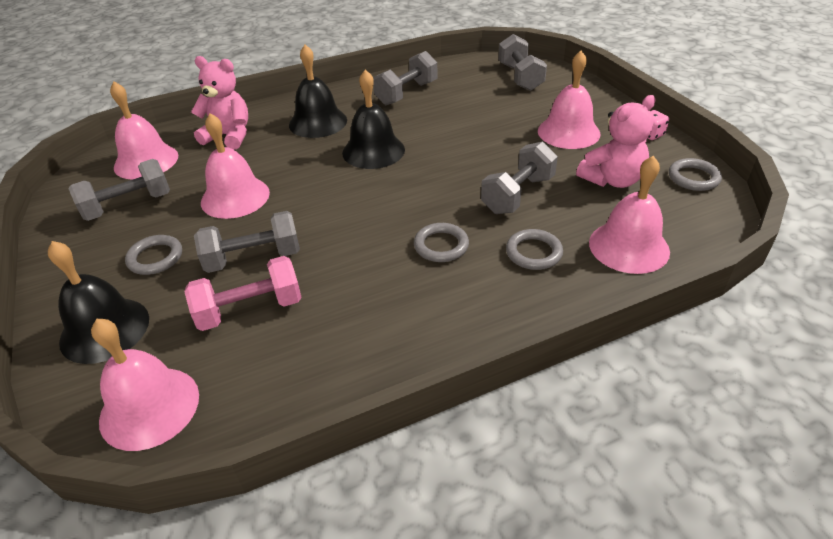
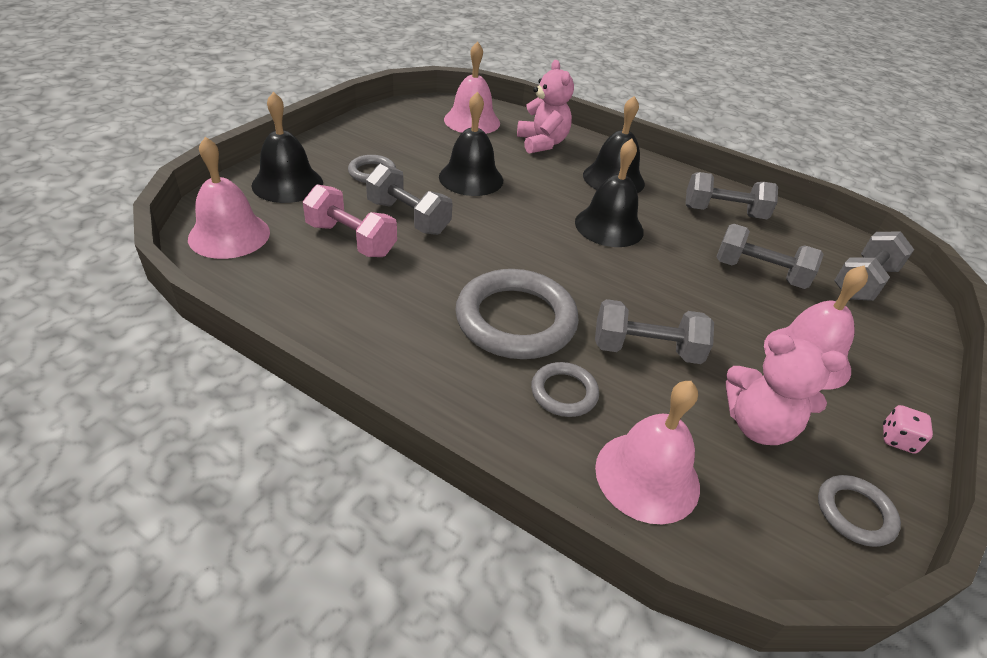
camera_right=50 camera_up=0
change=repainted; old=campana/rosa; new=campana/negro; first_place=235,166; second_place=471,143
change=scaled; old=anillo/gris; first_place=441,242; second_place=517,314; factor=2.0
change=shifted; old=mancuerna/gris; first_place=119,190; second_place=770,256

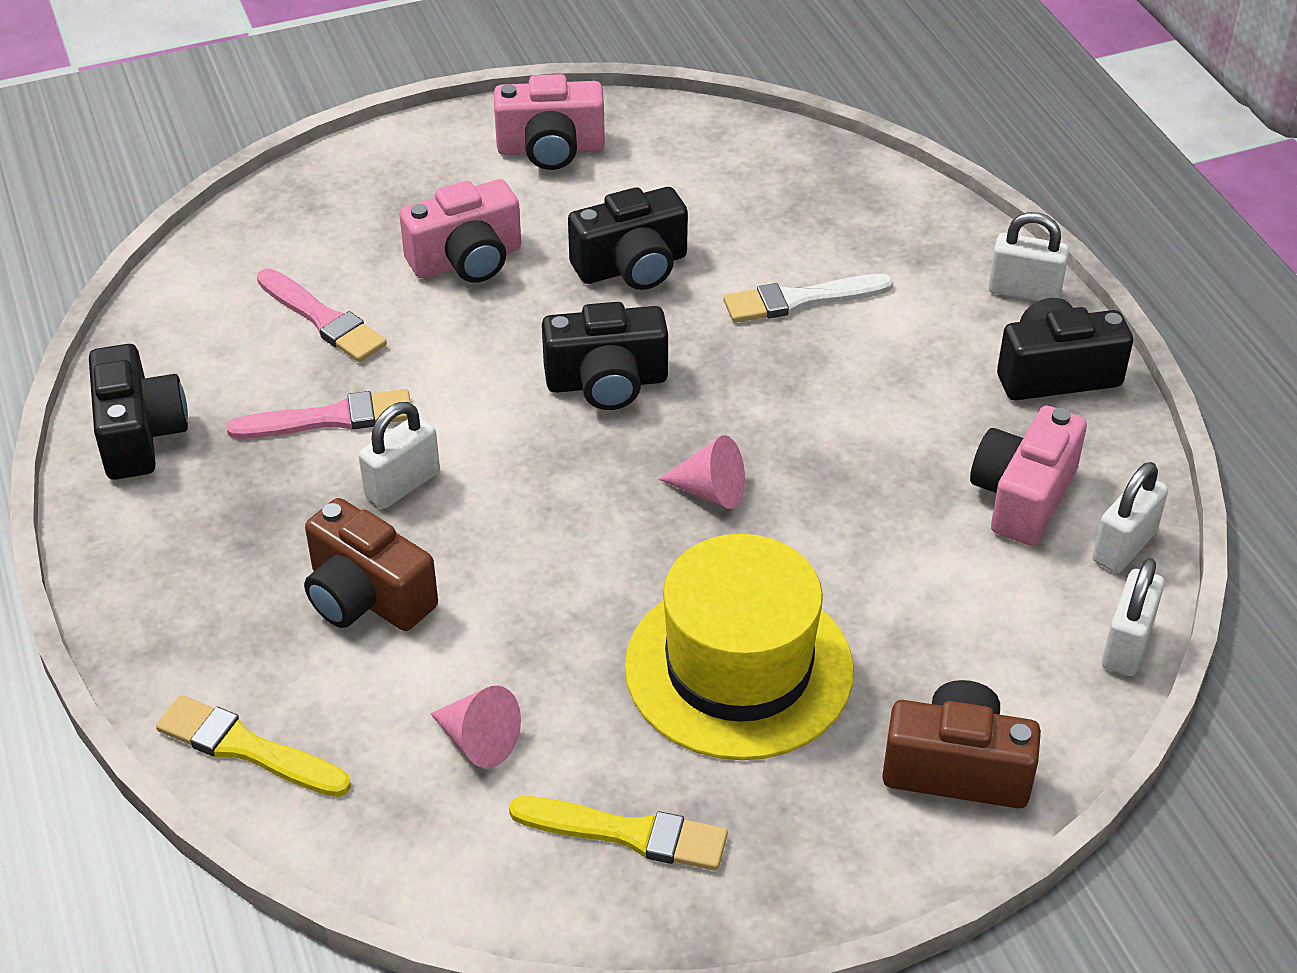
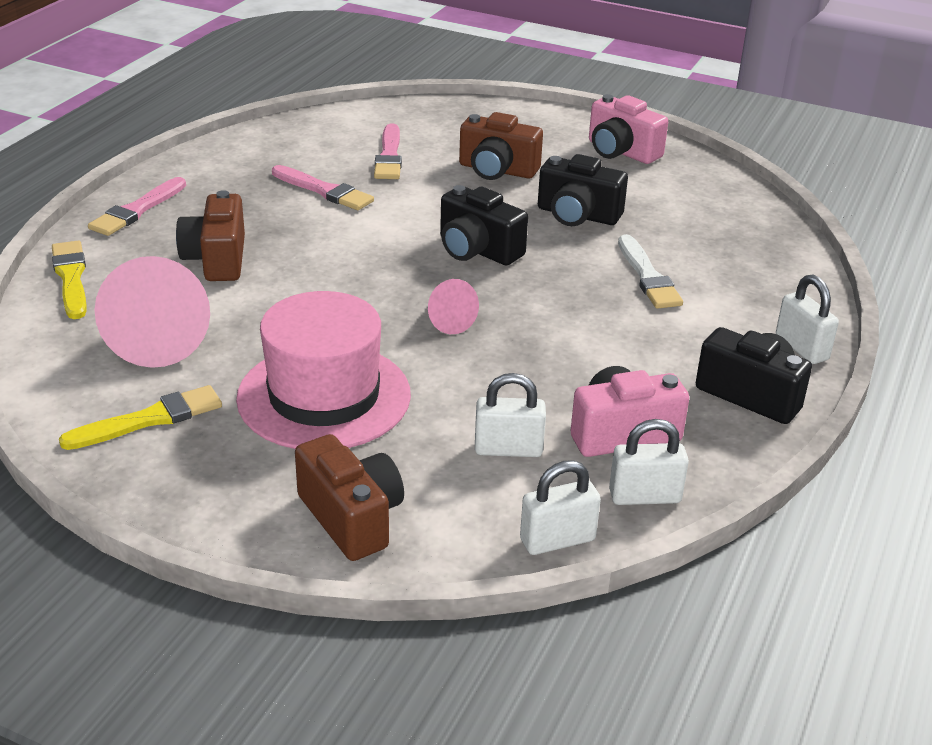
camera_right=45 camera_up=-10
change=rotated; old=pincel/amarillo; first_place=618,833; second_place=140,417; degrees=-90
change=new; new=pincel/rosa; second_place=137,206
change=scaled; old=cono/rosa; first_place=475,727; second_place=152,312; factor=1.91
change=repainted; old=sombrero/amarillo; new=sombrero/rosa; first_place=739,647; second_place=323,370
change=repainted; old=cámara/rosa; new=cámara/marrón; first_place=460,231; second_place=501,146
change=shifted; old=candado/blanco; first_place=399,455; second_place=510,415
change=rotated; old=pincel/blanco; first_place=808,298; second_place=650,271; degrees=-135
change=gone; old=cámara/negro; first_place=138,412

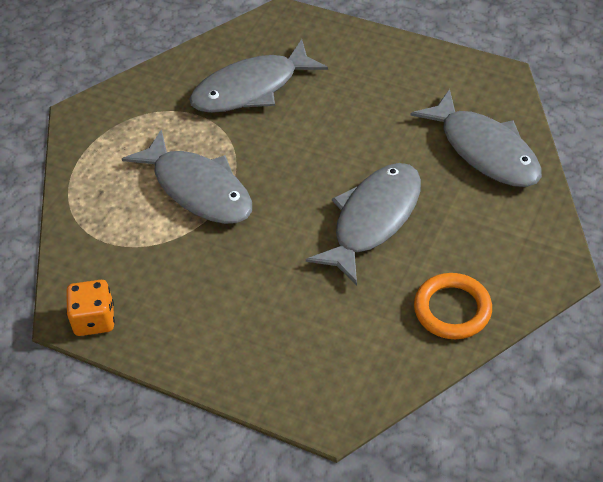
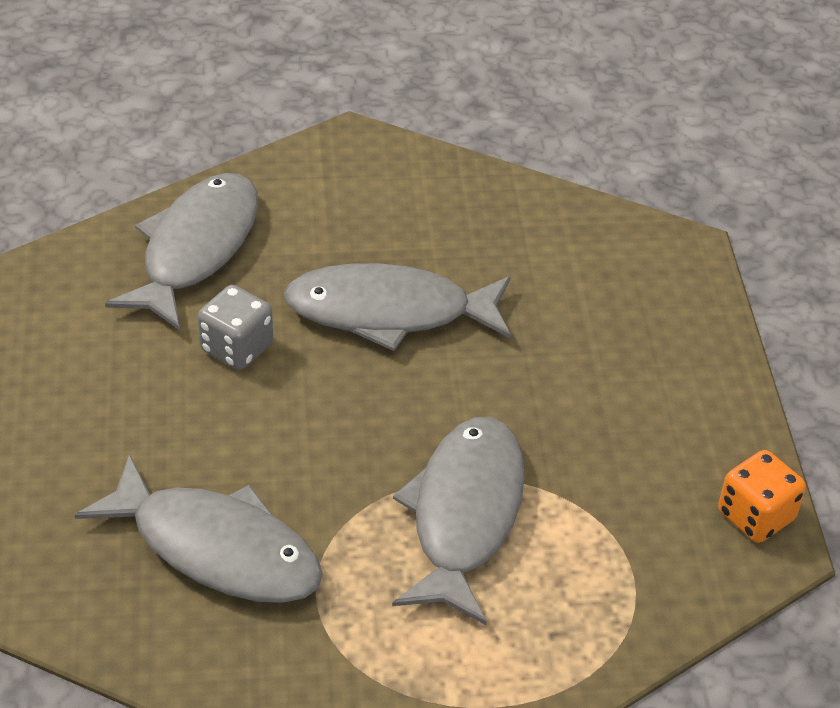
camera_right=-125 camera_up=-5
change=new; new=dado/gris; second_place=235,327
change=gone; old=anillo/naranja; first_place=453,306

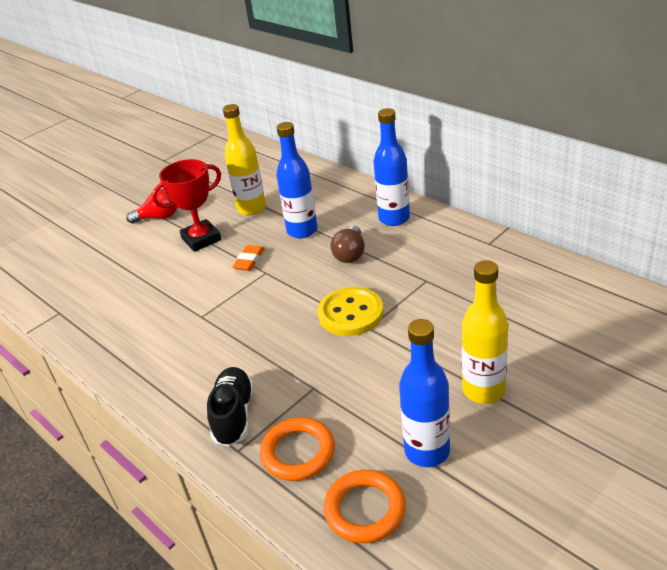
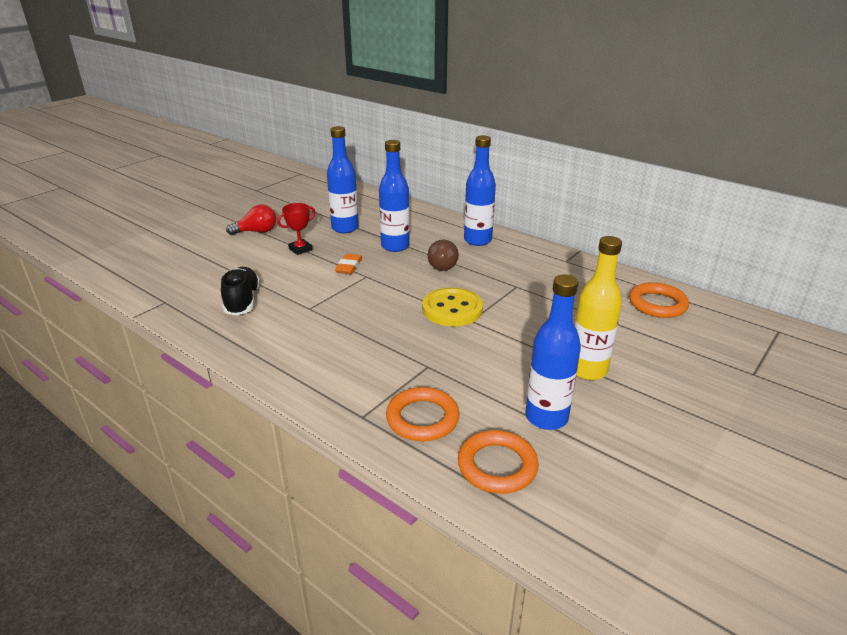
camera_right=-10 camera_up=-5
change=shifted; old=zapato/negro; first_place=230,406; second_place=240,291
change=scaled; old=trofeo/rojo; first_place=186,205; second_place=297,229; factor=0.61
change=repainted; old=botella/amarillo; new=botella/azul; first_place=244,159; second_place=343,179
change=new; new=anillo/naranja; second_place=659,300

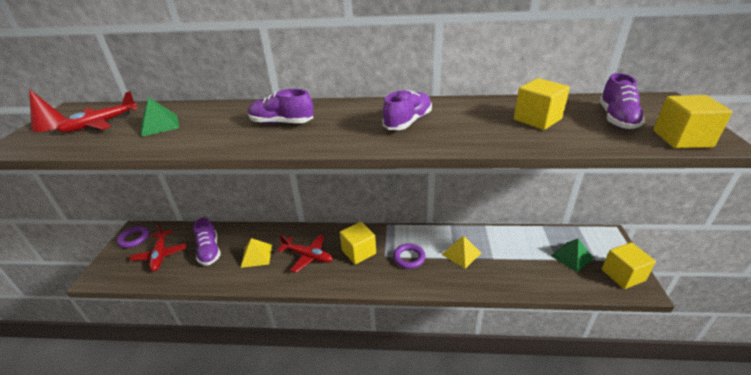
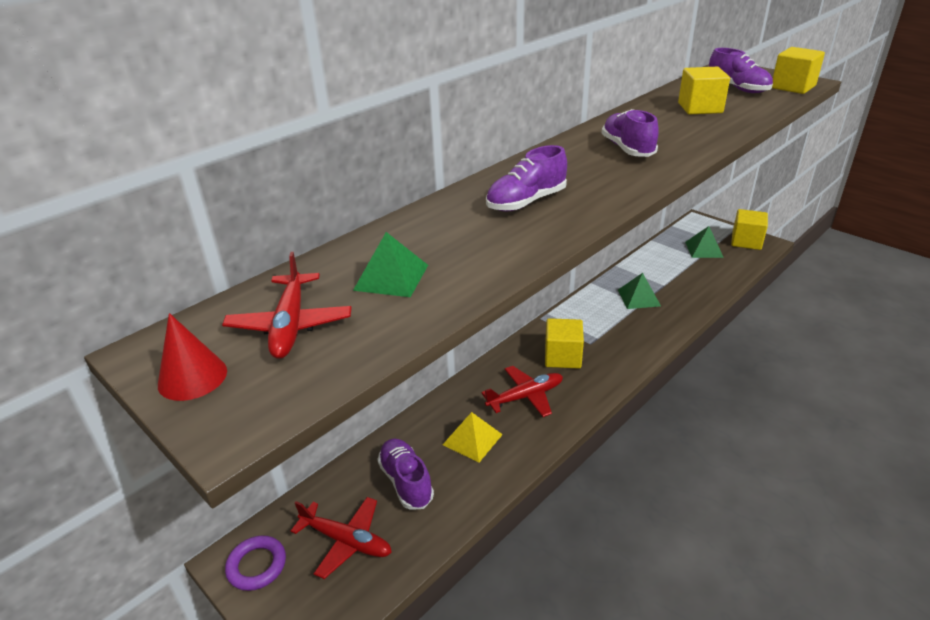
camera_right=-50 camera_up=0
change=rotated; old=zapato/morado; first_place=207,241; second_place=405,474; degrees=-135
change=repainted; old=pirámide/amarillo; new=pirámide/verde; first_place=461,252; second_place=639,291
change=gone; old=anillo/morado; first_place=409,256

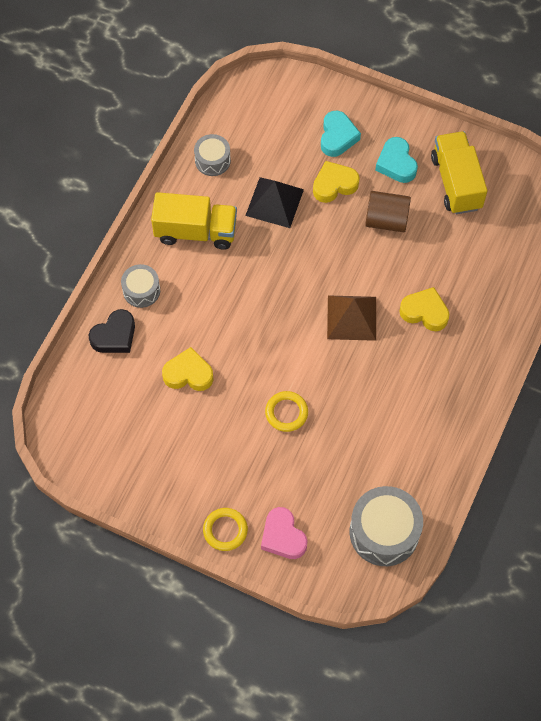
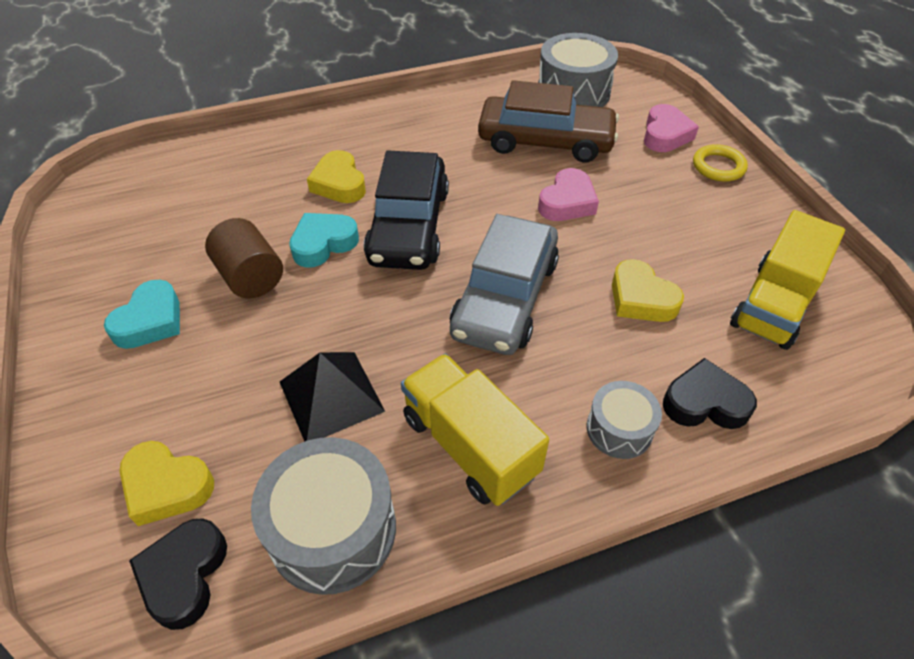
camera_right=-135 camera_up=-15
change=shifted; old=corazón/amarillo; first_place=336,182; second_place=166,483
change=new; new=corazón/negro; second_place=178,574
change=scaled; old=tambor/gris; first_place=212,155; second_place=323,516; factor=1.74
change=shifted; old=corazón/turquesa; first_place=341,134; second_place=324,240
change=swapped; old=pirámide/marrón; new=coche/negro; first_place=351,318; second_place=406,210
change=new; new=coche/gris; second_place=504,284
change=new; new=coche/marrón; second_place=548,121
change=swapped; old=anillo/amarillo; new=corazón/rosa; first_place=286,411; second_place=568,194
change=shifted; old=camión/amarillo; first_place=459,172; second_place=787,280

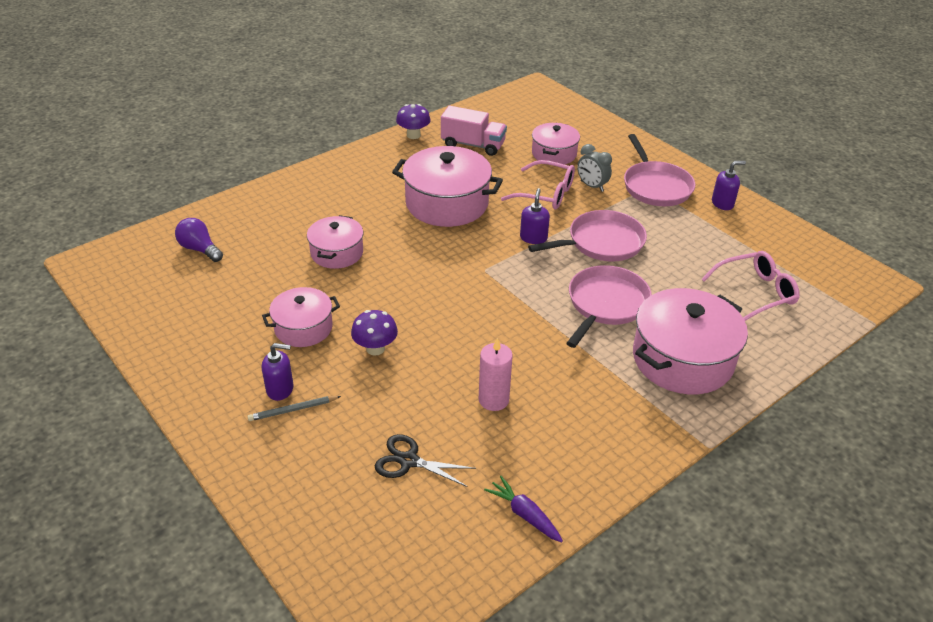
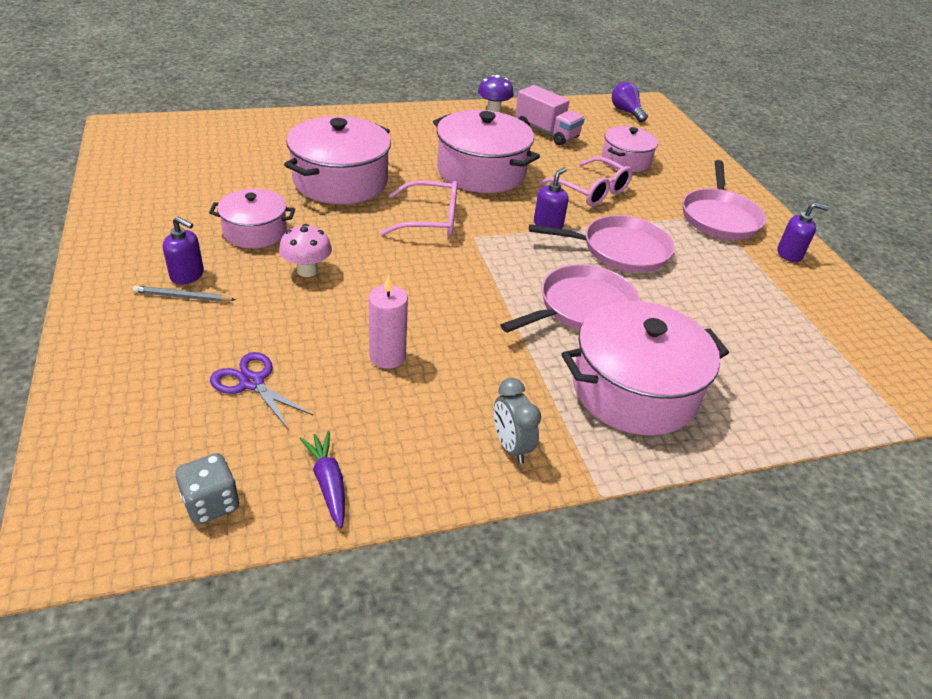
camera_right=20 camera_up=0
change=new; new=dado/gris; second_place=207,489
change=repainted; old=tijeras/negro; new=tijeras/morado; first_place=425,460; second_place=262,391
change=repainted; old=seta/morado; new=seta/rosa; first_place=374,333; second_place=305,250
change=scaled; old=olla/rosa; first_place=335,242; second_place=337,160; factor=1.69
change=shifted; old=gafas/rosa; first_place=750,286; second_place=418,208
change=shifted; old=despertador/gris; first_place=594,168; second_place=517,421
change=shifted; old=bombilla/morado; first_place=199,240; second_place=630,102

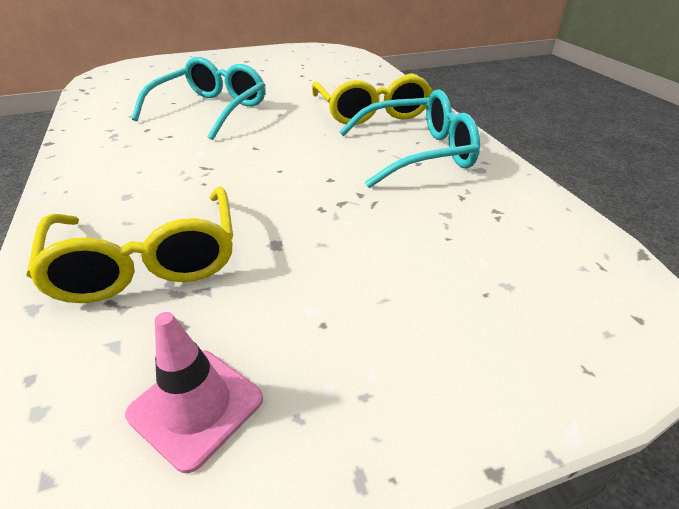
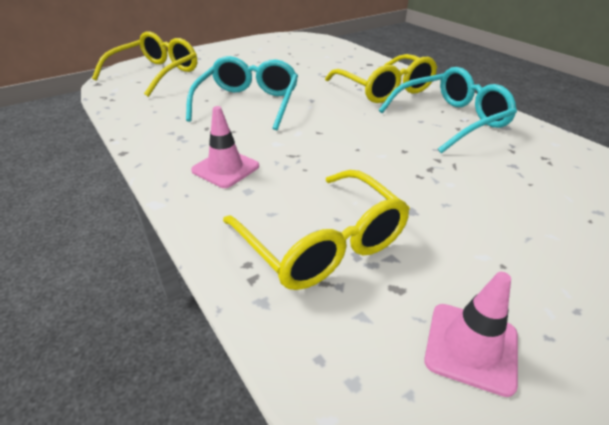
camera_right=-15 camera_up=0
change=new; new=gafas/amarillo; second_place=144,64
change=new; new=cono de tráfico/rosa; second_place=225,147

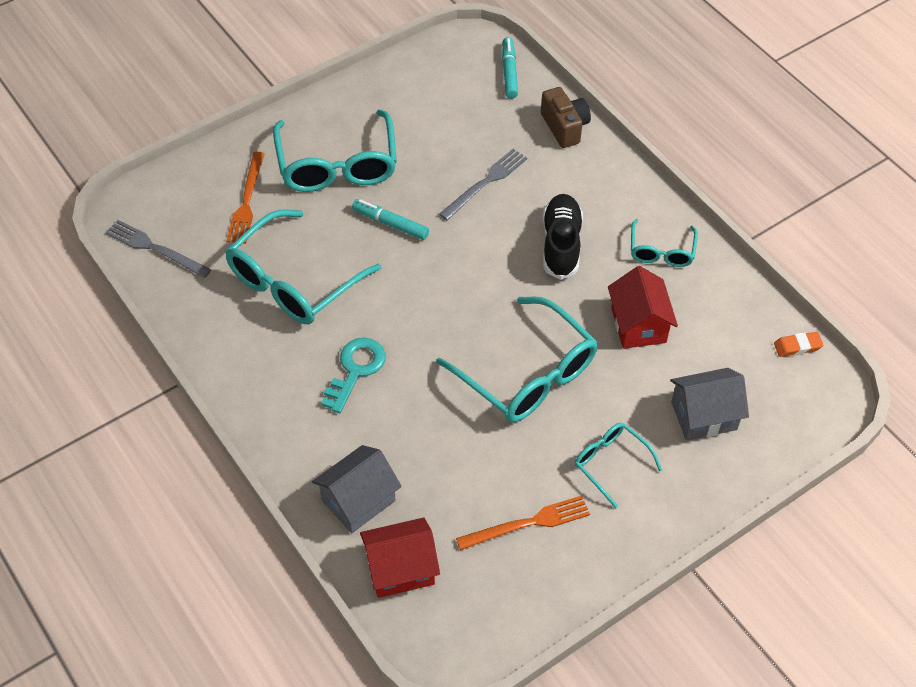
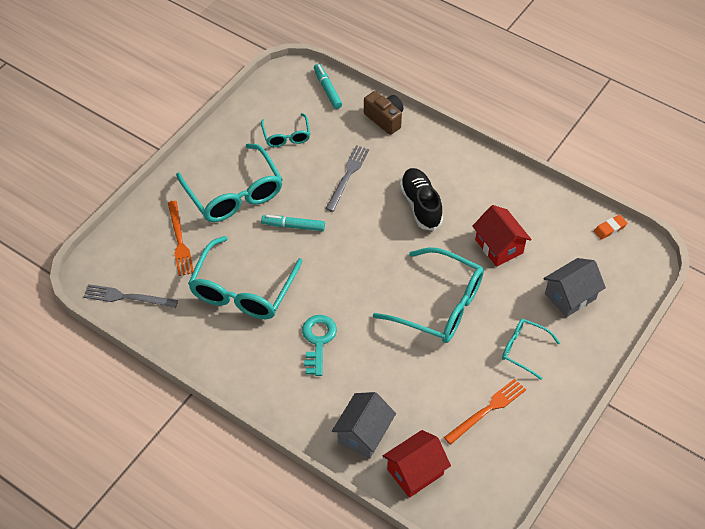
camera_right=-20 camera_up=0
change=shifted; old=gafas/turquesa; first_place=664,243; second_place=285,130

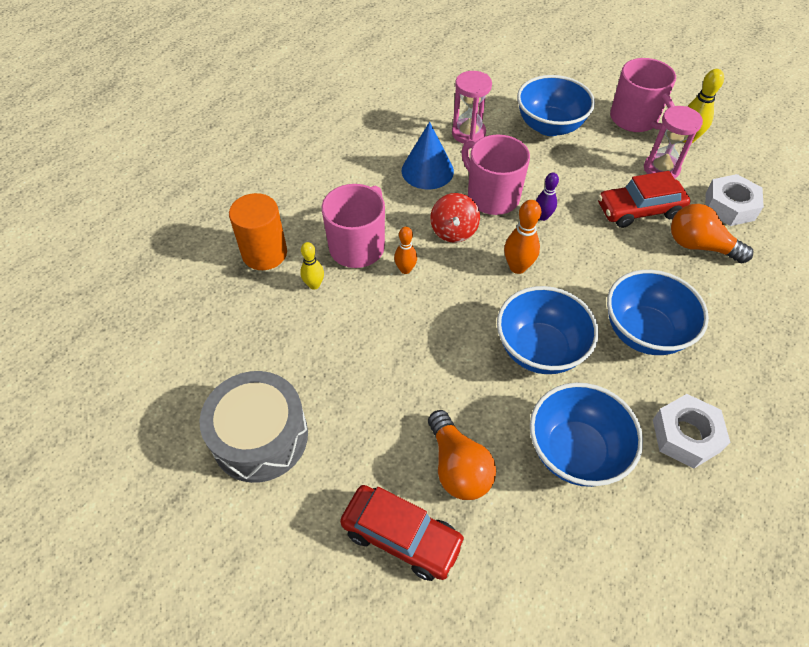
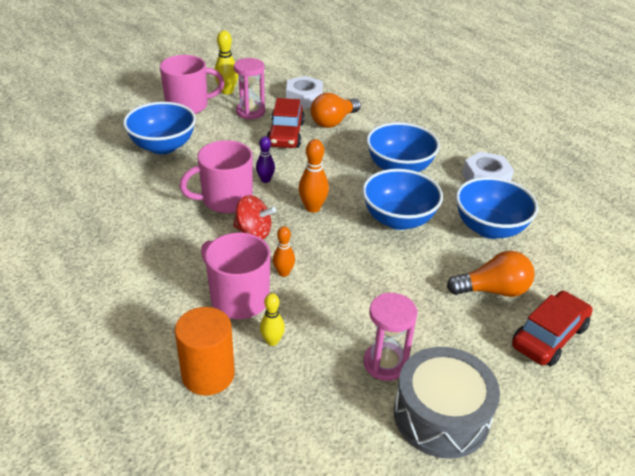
camera_right=-75 camera_up=-15
change=shifted; old=reloj de arena/rosa; first_place=472,107; second_place=390,337
change=gone; old=cono/azul; first_place=428,155

